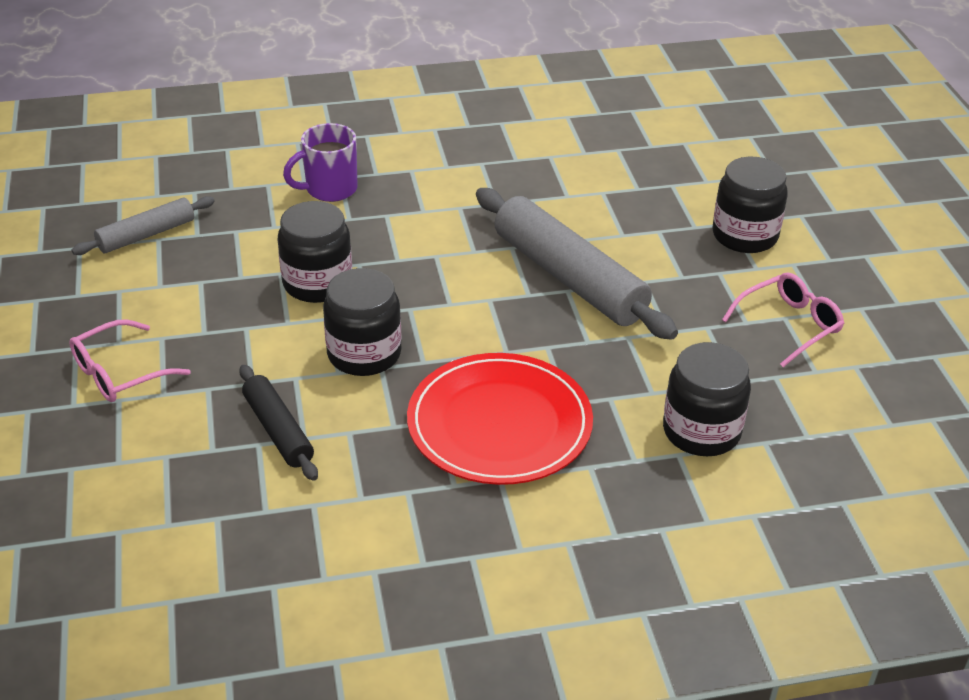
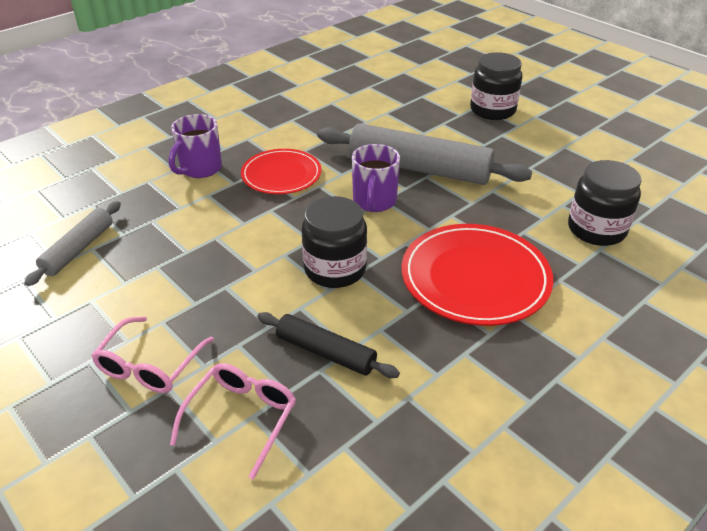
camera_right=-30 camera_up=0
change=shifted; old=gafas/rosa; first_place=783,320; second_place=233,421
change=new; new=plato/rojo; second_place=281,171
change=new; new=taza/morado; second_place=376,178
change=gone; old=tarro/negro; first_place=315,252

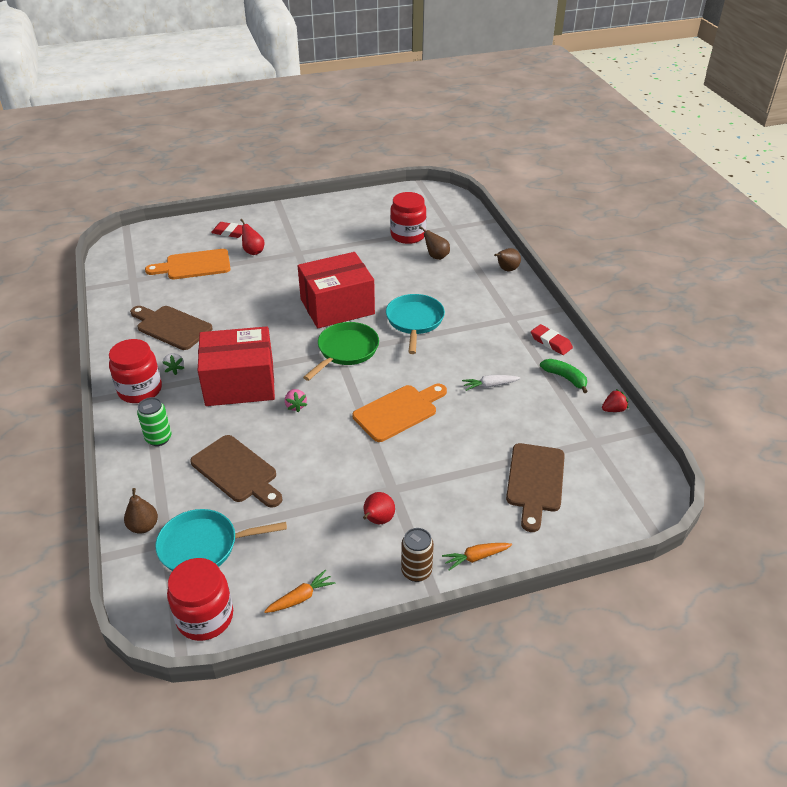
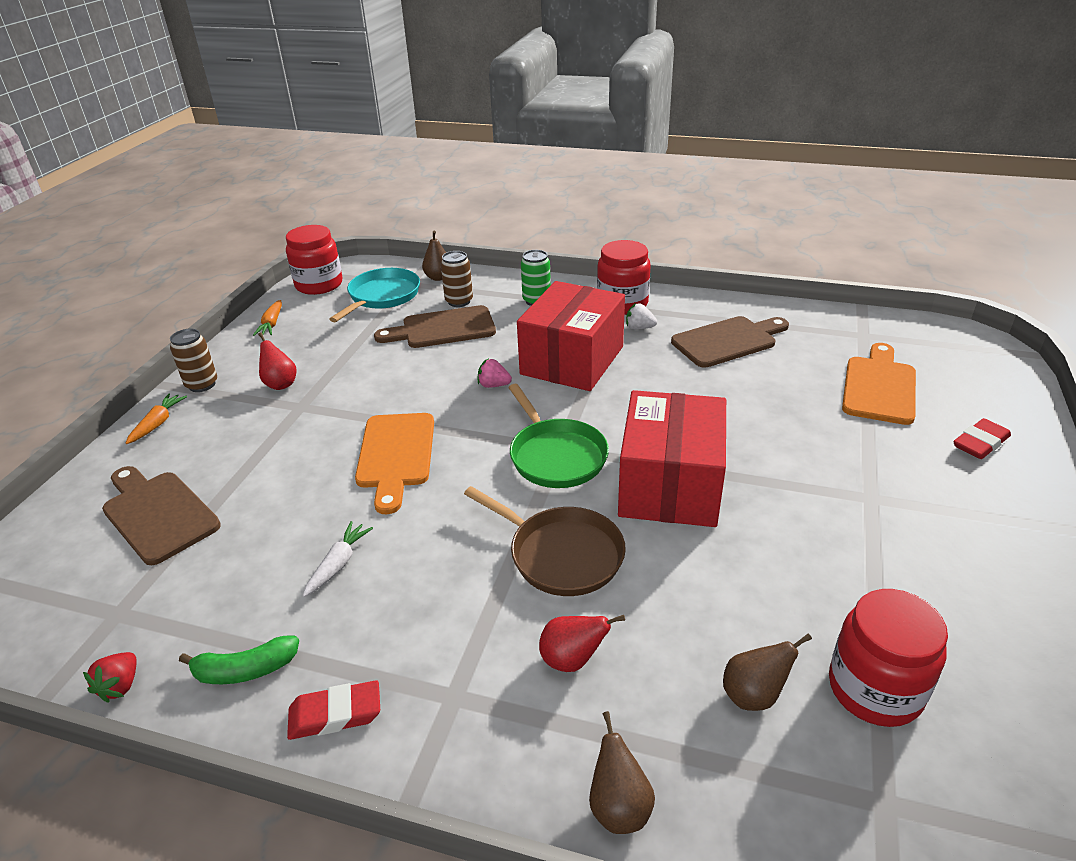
camera_right=125 camera_up=-5
change=new; new=lata/marrón; second_place=457,279
change=repainted; old=sartén/turquesa; new=sartén/marrón; first_place=415,324; second_place=545,541
change=shifted; old=pera/rojo; first_place=252,237; second_place=582,643

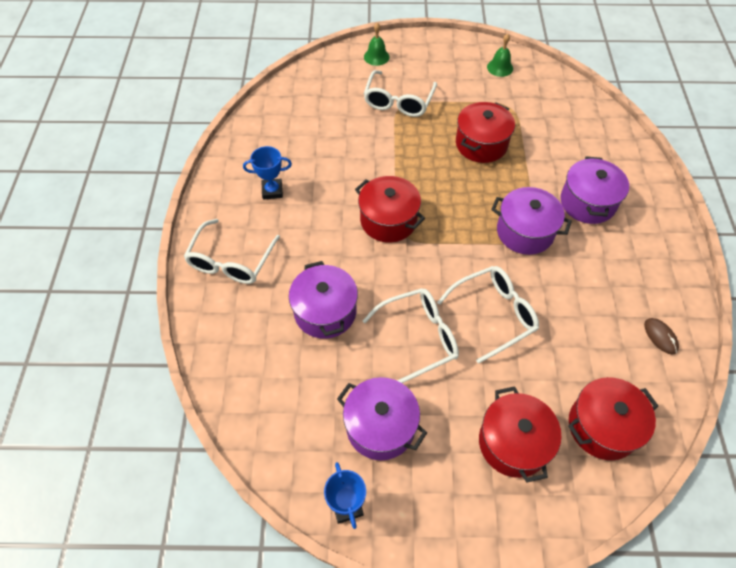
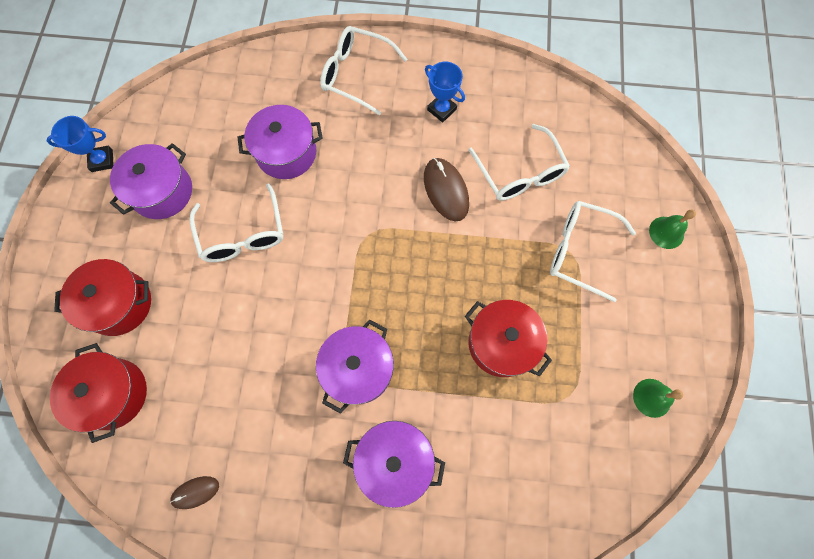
camera_right=95 camera_up=15
change=new; new=ratón/marrón; second_place=446,189
change=rotated; old=trofeo/azul; first_place=267,173; second_place=445,92; degrees=-45
change=shifted; old=gafas/blanco; first_place=488,315; second_place=519,162
change=gone; old=olla/rojo; first_place=390,209

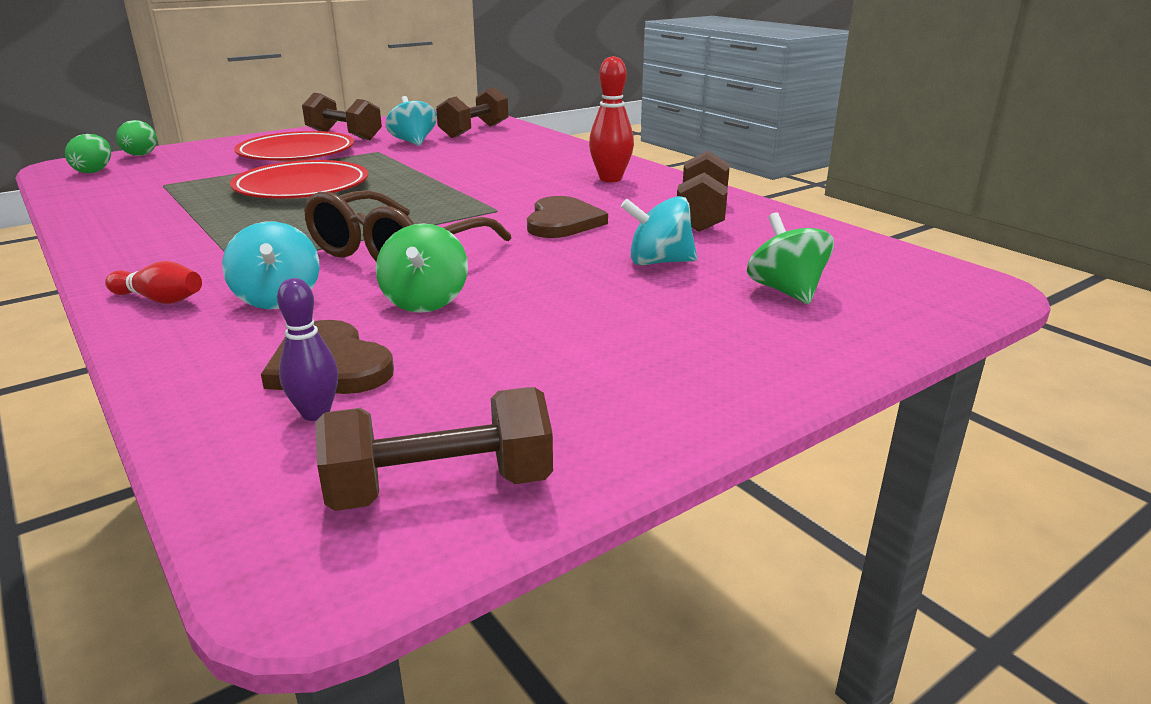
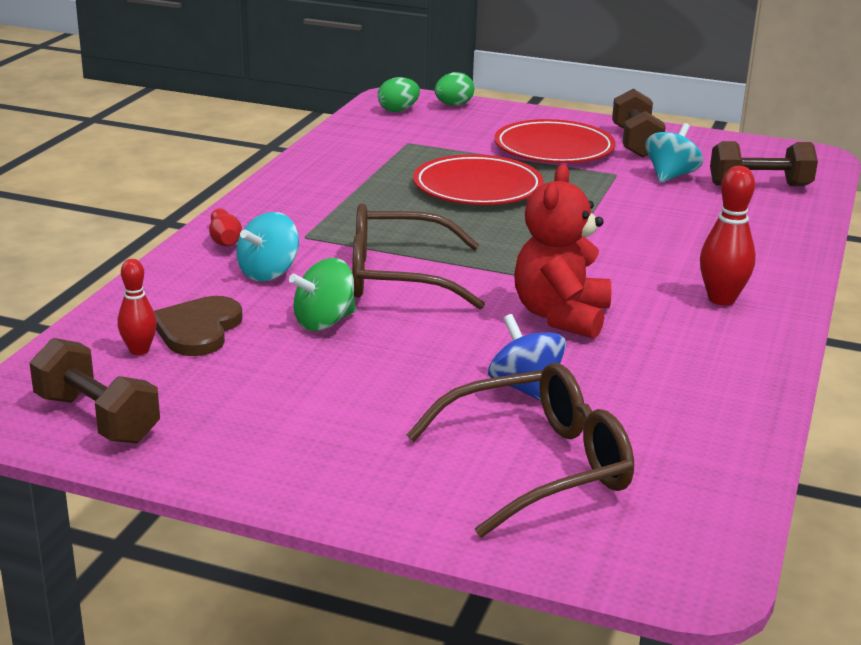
camera_right=55 camera_up=0
change=repainted; old=bolo/morado; new=bolo/rojo; first_place=308,349; second_place=137,307
change=swapped; old=peonza/verde; new=gafas/marrón; first_place=790,258; second_place=520,450
change=repainted; old=peonza/turquesa; new=peonza/azul; first_place=659,230; second_place=527,357
change=swapped; old=corazón/marrón; new=osito/rojo; first_place=567,217; second_place=563,252
change=gone; old=mancuerna/marrón; first_place=703,191

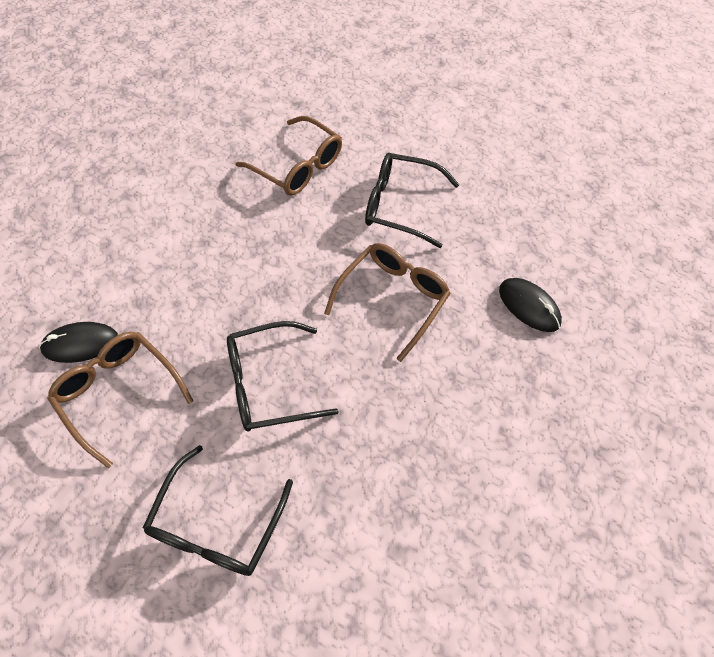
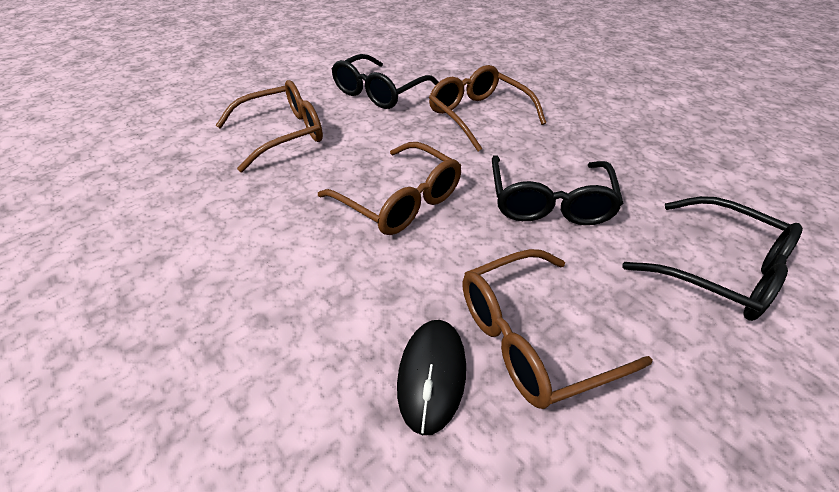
camera_right=-70 camera_up=-15
change=new; new=gafas/marrón; second_place=389,188
change=gone; old=ratón/negro; first_place=530,305

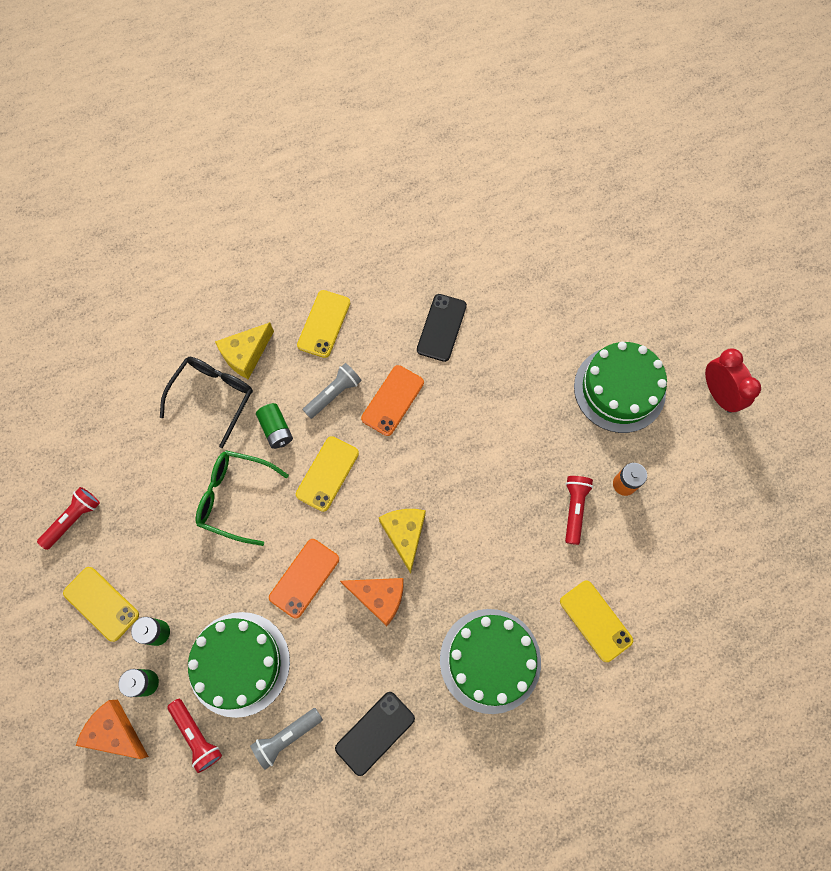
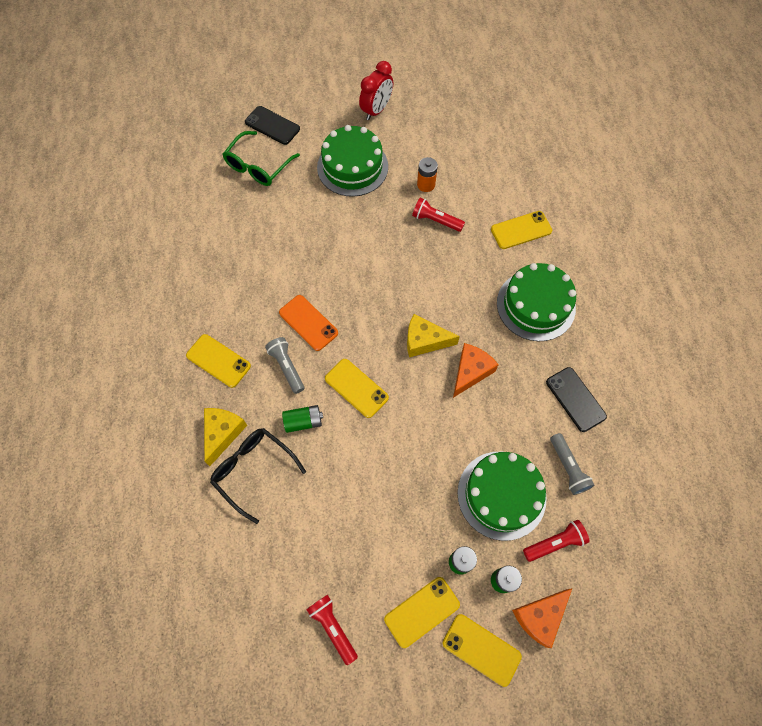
camera_right=-75 camera_up=-5
change=rotated; old=queso/amarillo; first_place=244,350; second_place=225,437; degrees=-135
change=shifted; old=gafas/verde; first_place=242,498; second_place=261,158
change=shifted; old=móvil/negro; first_place=442,328; second_place=272,125
change=rotated; old=despertador/rojo; first_place=733,381; second_place=376,90; degrees=135
change=new; new=móvil/amarillo; second_place=482,650
change=gone; old=móvil/naranja; first_place=304,578

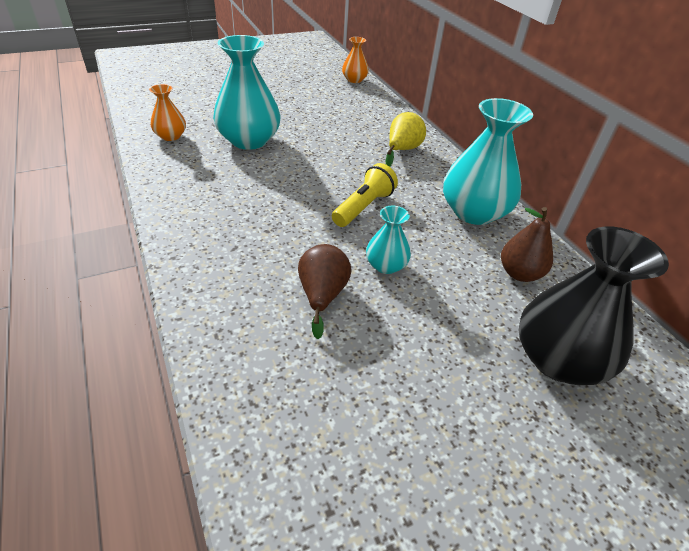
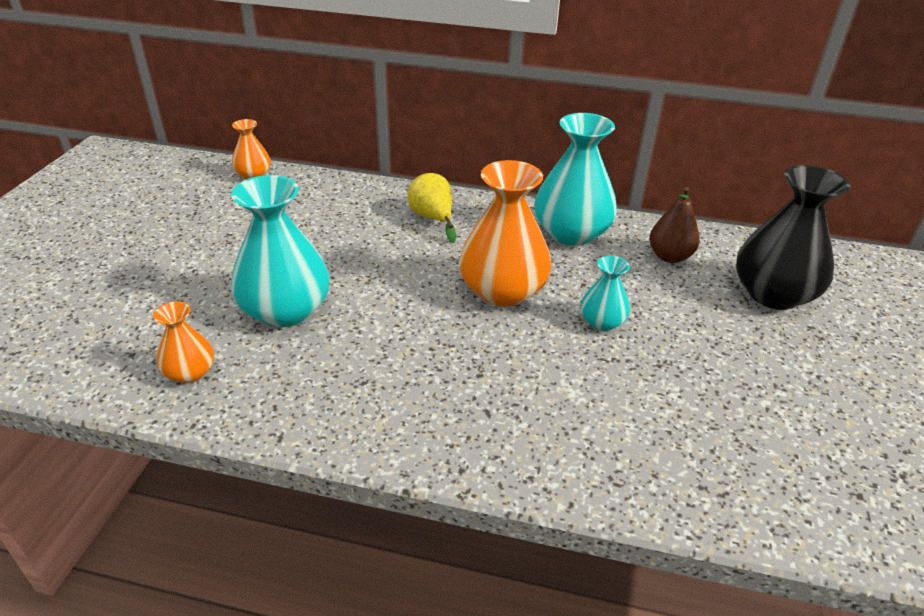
camera_right=-50 camera_up=-5
change=swapped; old=lámpara de mano/amarillo; new=florero/naranja; first_place=365,195; second_place=505,233
change=gone; old=pera/marrón; first_place=324,291

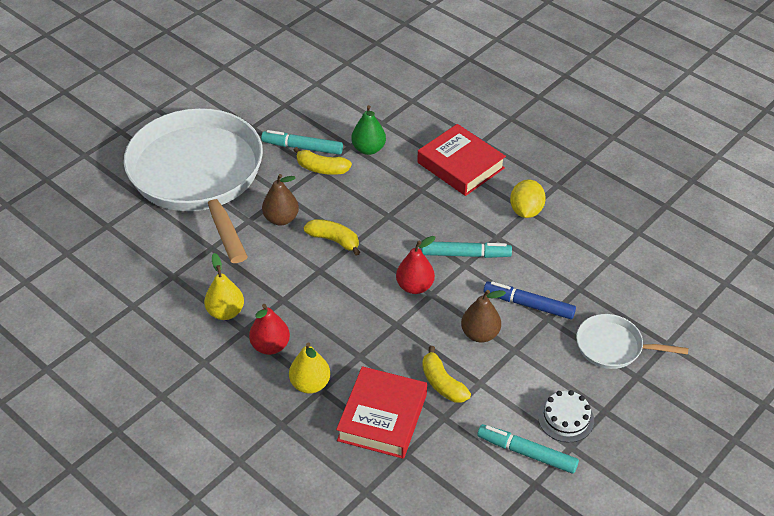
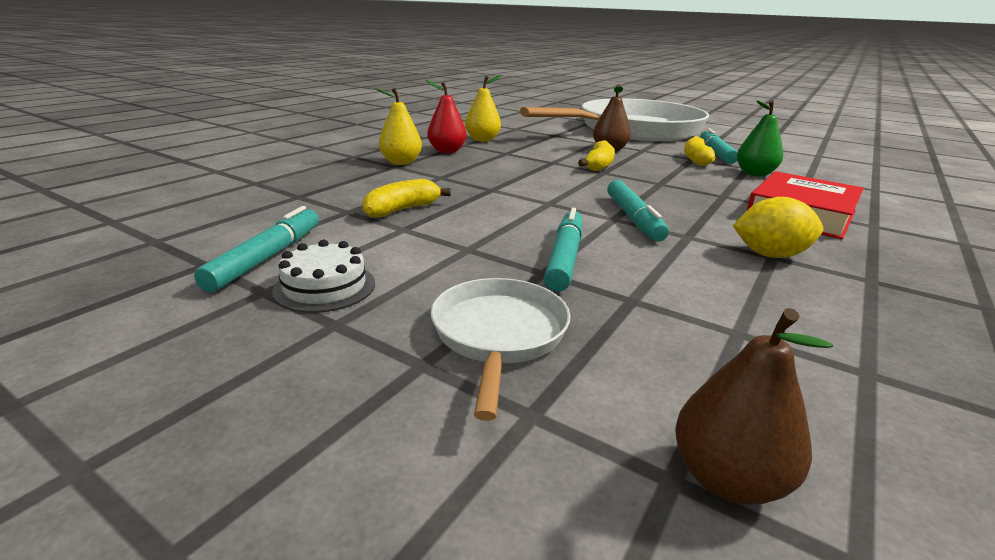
camera_right=80 camera_up=-20
change=repainted; old=rotulador/azul; new=rotulador/turquesa; first_place=530,300; second_place=563,249
change=shifted; old=pera/marrón; first_place=483,316; second_place=754,406
change=gone; old=libro/rojo; first_place=381,412
change=gone; old=pera/rojo; first_place=415,265

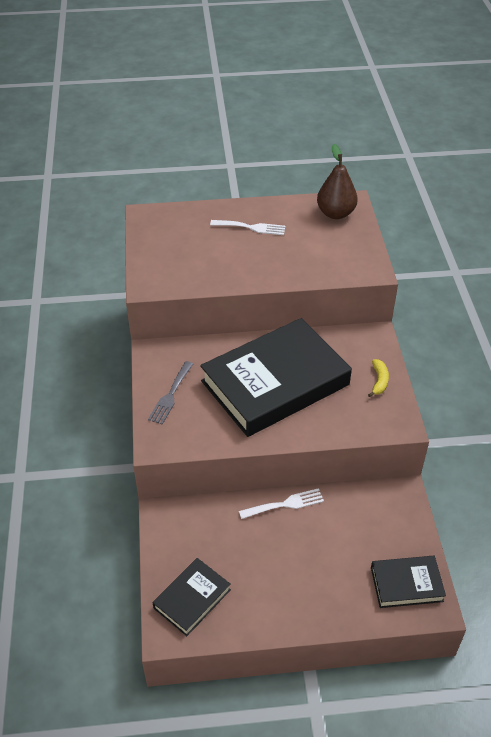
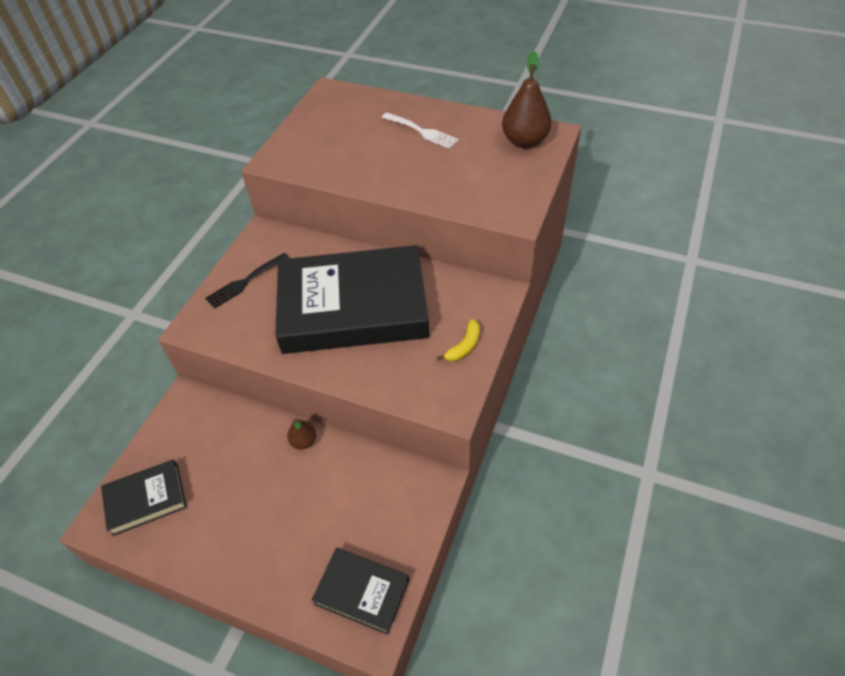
camera_right=30 camera_up=5
change=repainted; old=tenedor/gris; new=tenedor/negro; first_place=170,392; second_place=247,281
change=swapped; old=tenedor/blanco; new=pera/marrón; first_place=281,503; second_place=301,434

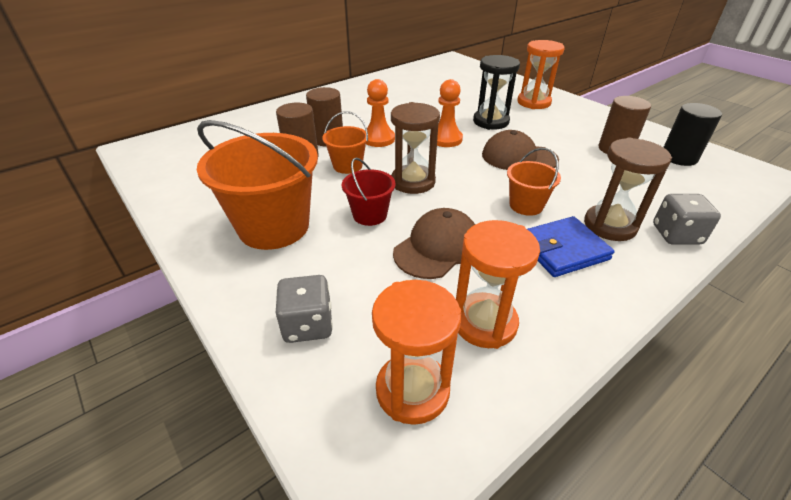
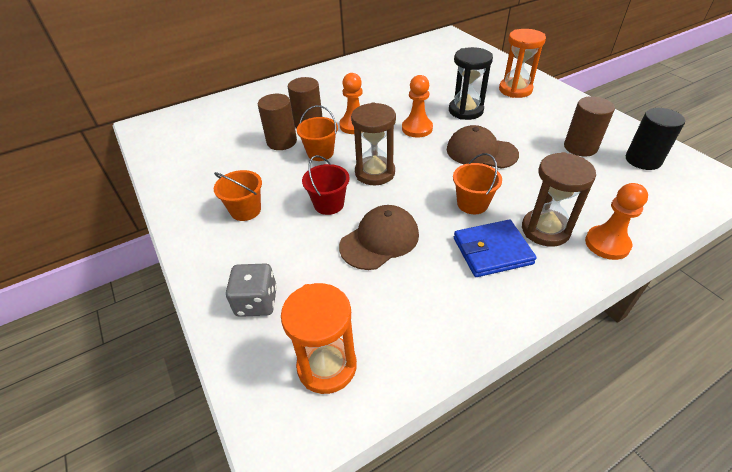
camera_right=10 camera_up=5
change=scaled; old=balde/naranja; first_place=257,185; second_place=238,195; factor=0.51
change=swapped; old=dado/gris; new=peón/naranja; first_place=687,219; second_place=616,221
change=gone; old=reloj de arena/naranja; first_place=498,284

